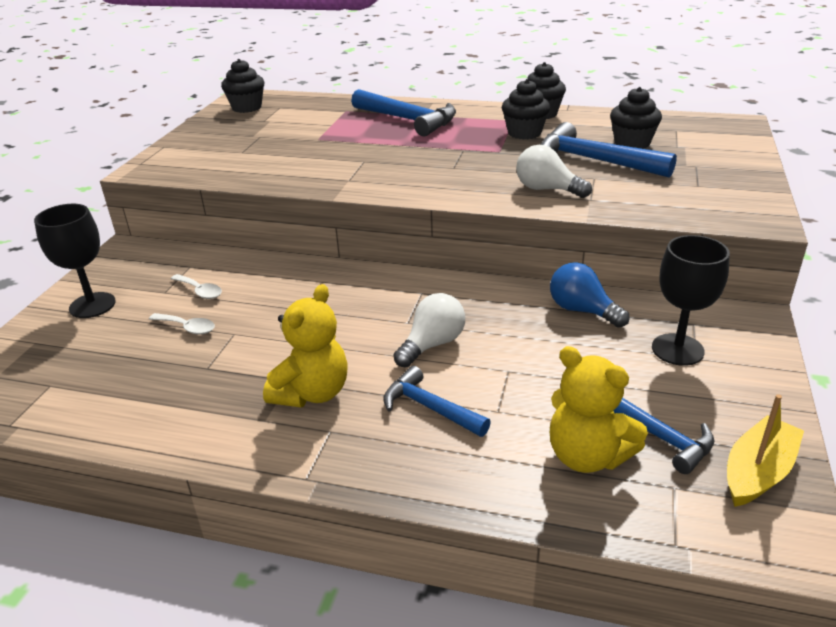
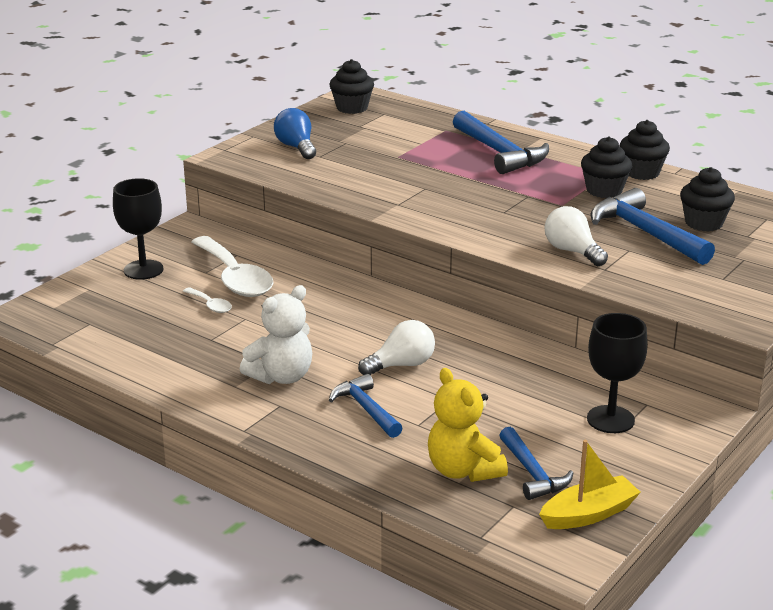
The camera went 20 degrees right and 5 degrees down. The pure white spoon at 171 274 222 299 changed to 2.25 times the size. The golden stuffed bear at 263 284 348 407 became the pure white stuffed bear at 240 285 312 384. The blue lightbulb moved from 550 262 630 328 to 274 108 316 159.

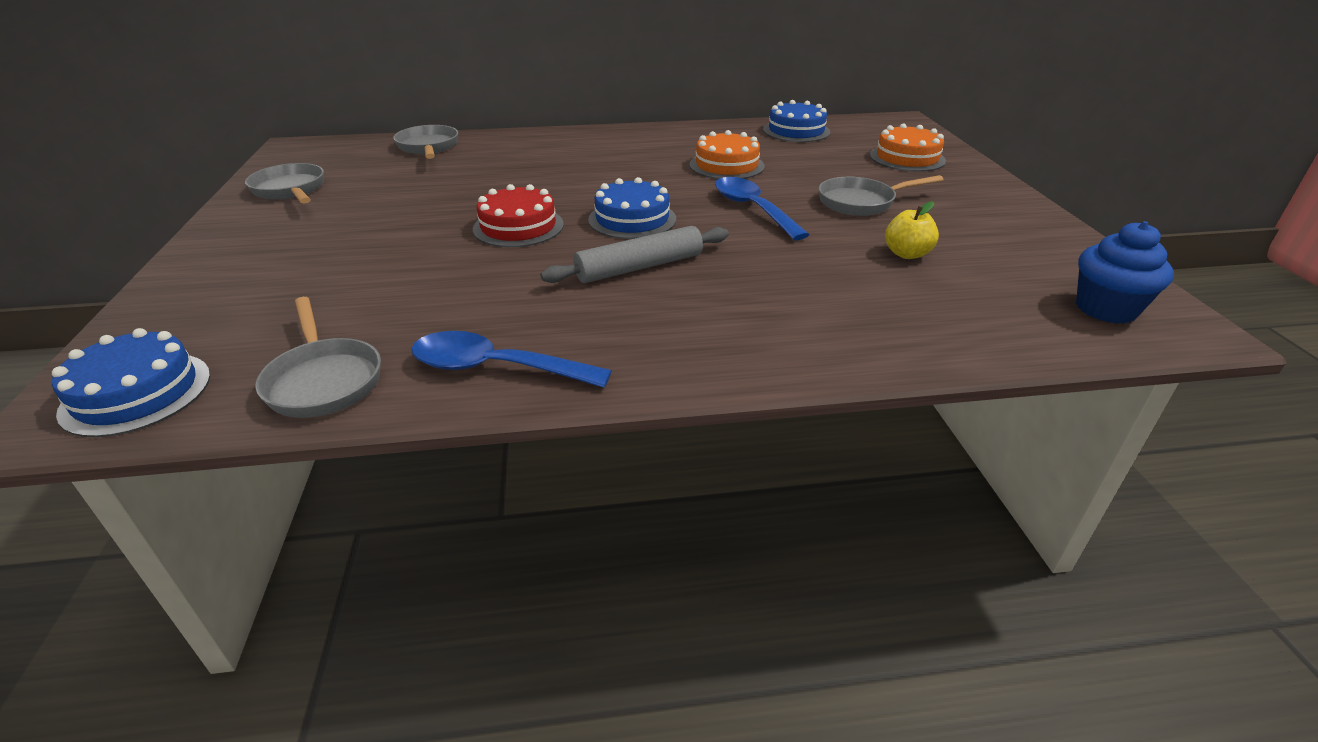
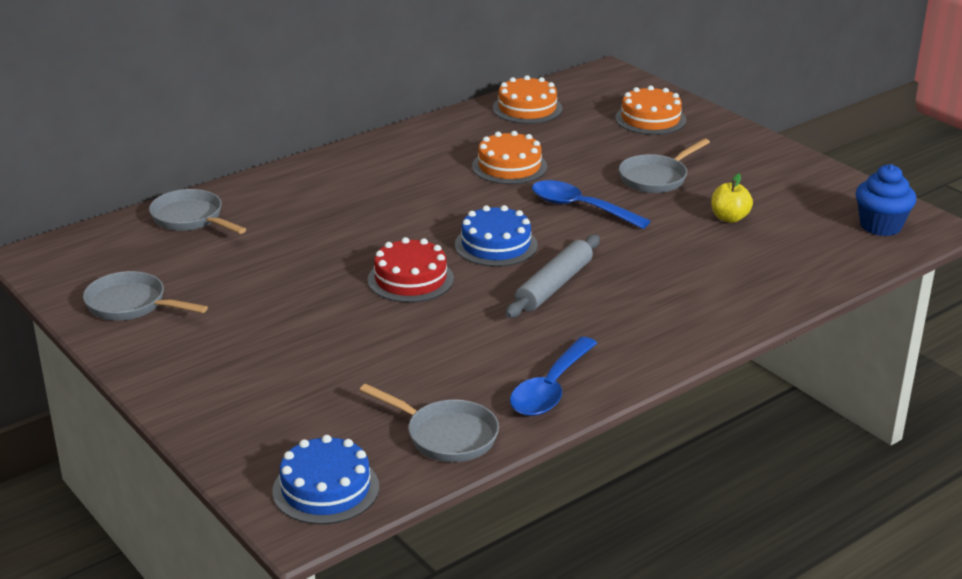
The camera went 30 degrees left and 5 degrees down. The blue spoon at 411 331 612 388 turned 45 degrees counterclockwise. The blue gateau at 763 100 830 142 became the orange gateau at 493 75 562 124.

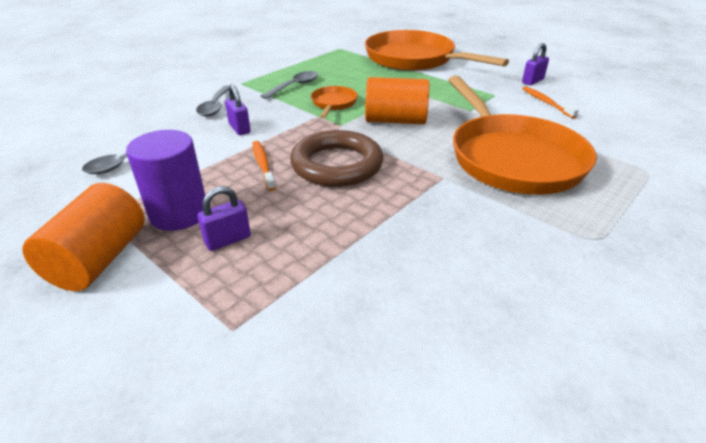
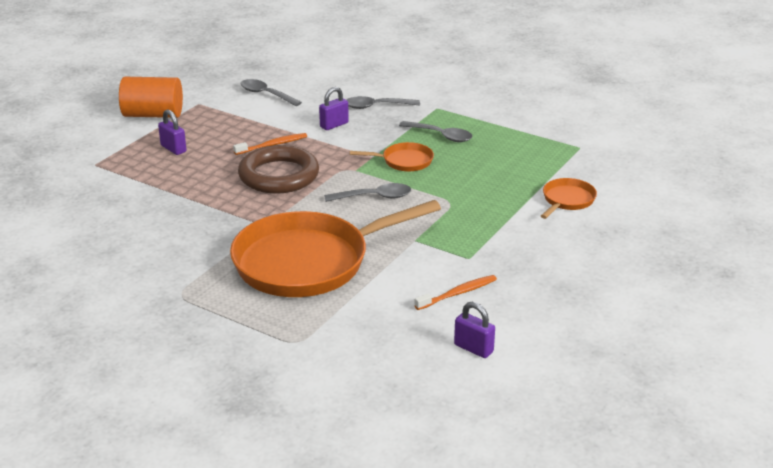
The camera went 80 degrees right and 5 degrees down. The purple solid cylinder at 126 130 205 231 disappeared. The orange frying pan at 365 30 509 71 changed to 0.43 times the size. The orange solid cylinder at 365 77 429 124 was replaced by the gray spoon at 324 183 411 202. The purple padlock moved from 522 43 549 85 to 454 302 495 358.

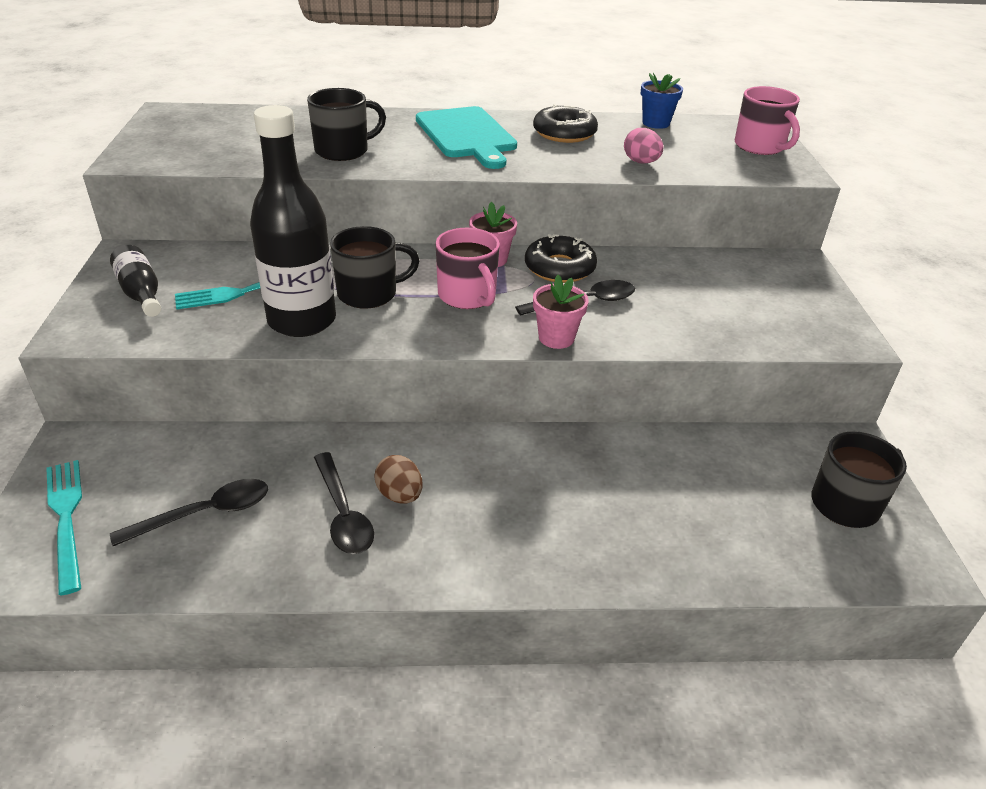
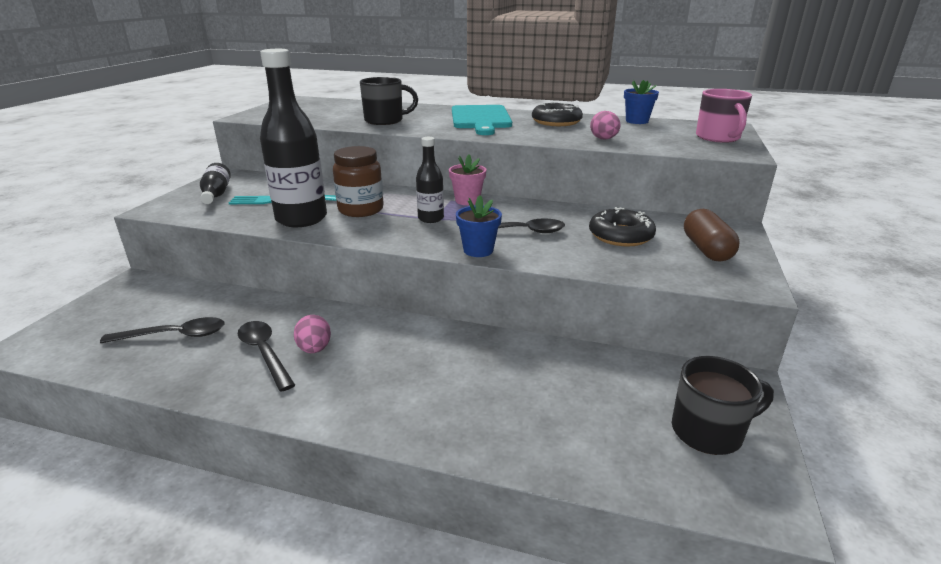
The camera went 20 degrees right and 10 degrees down. The turquoise table fork at 46 460 82 595 disappeared. The black spoon at 314 452 374 554 turned 150 degrees clockwise. The black mug at 330 226 420 309 was replaced by the russet jam jar at 333 146 384 217. The russet toy egg at 375 455 423 504 became the pink toy egg at 294 315 331 353. The pink mug at 436 228 500 309 was replaced by the black drink bottle at 416 137 444 223. The black doughnut moved from 525 234 597 283 to 589 207 656 247. The pink plant pot at 533 275 588 349 became the blue plant pot at 456 195 502 257. The russet capsule at 684 209 740 261 appeared.

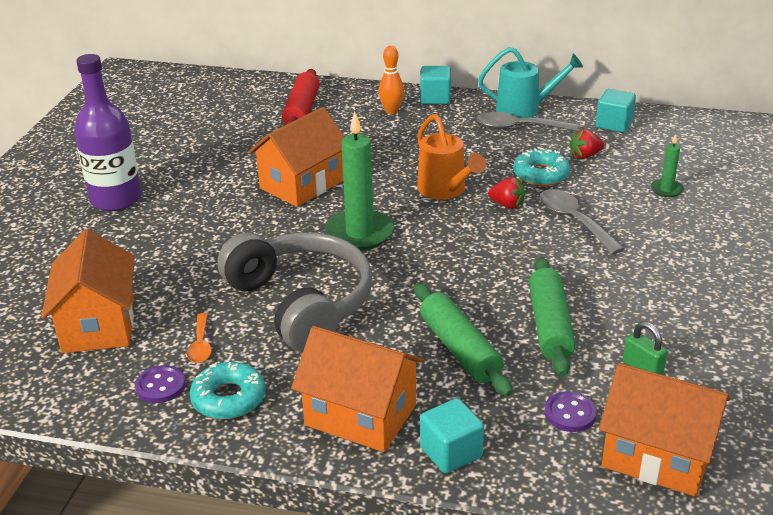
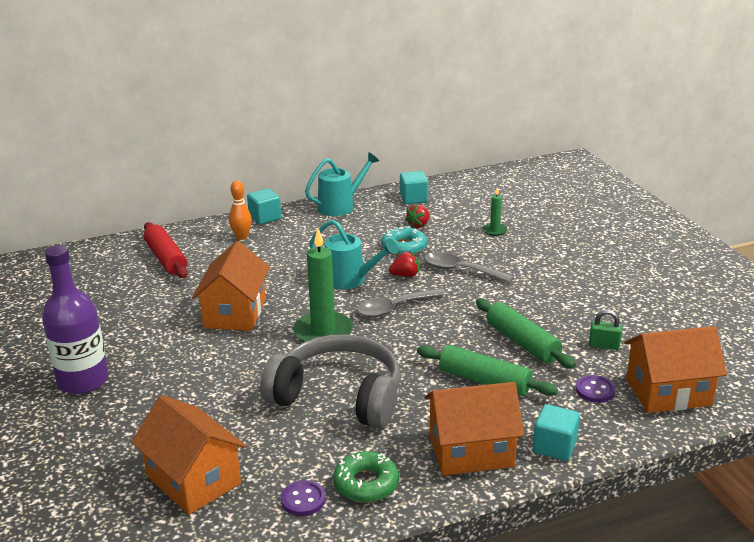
The camera went 35 degrees left and 5 degrees down. The orange spoon at 187 313 212 363 disappeared. The turquoise doughnut at 190 362 266 419 became the leaf-green doughnut at 333 451 399 502. The orange watering pot at 417 114 486 199 became the turquoise watering pot at 309 220 398 289. The gray spoon moved from 477 112 579 131 to 356 288 447 317.

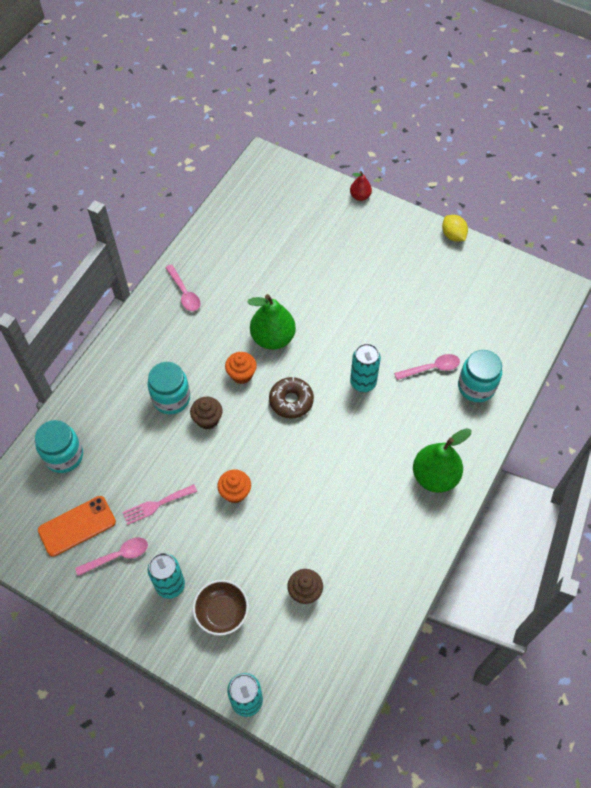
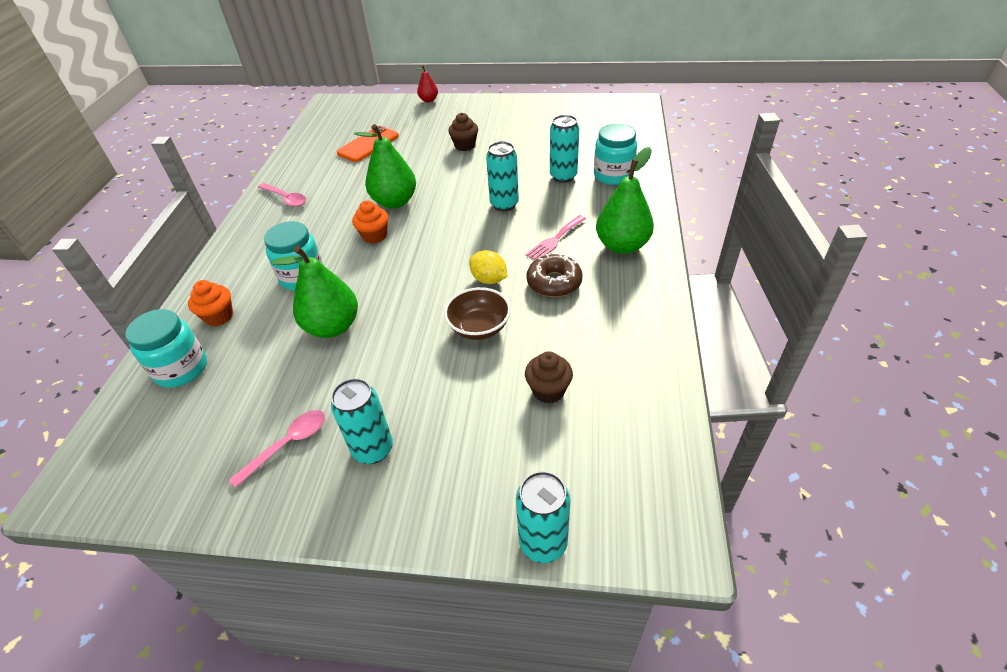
The camera went 20 degrees left and 15 degrees down. The orange mobile phone moved from 38 496 116 557 to 337 126 399 162. The pink table fork moved from 122 484 197 525 to 526 215 586 260. The russet cupcake moved from 190 397 223 430 to 448 113 478 151. The russet deep dish moved from 193 580 249 636 to 444 287 511 340. The orange cupcake moved from 217 469 251 503 to 188 280 233 326. The russet doughnut moved from 269 377 314 419 to 526 254 583 297. The pink spoon at 394 354 460 380 was replaced by the turquoise tin at 550 115 579 183. The golden lemon moved from 442 215 468 242 to 469 250 507 284. The leaf-green pear at 272 246 358 338 appeared.

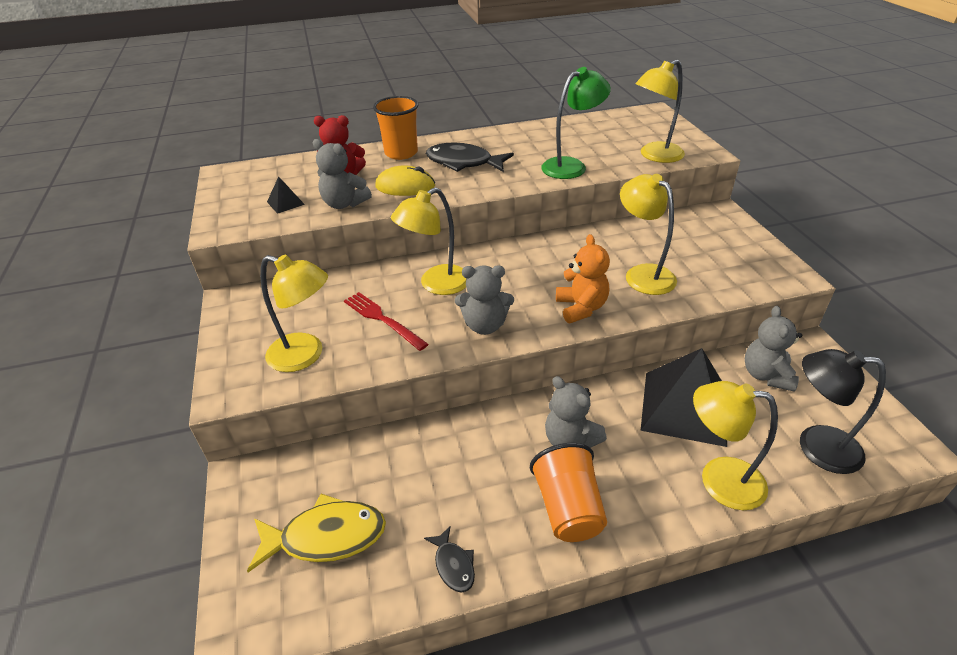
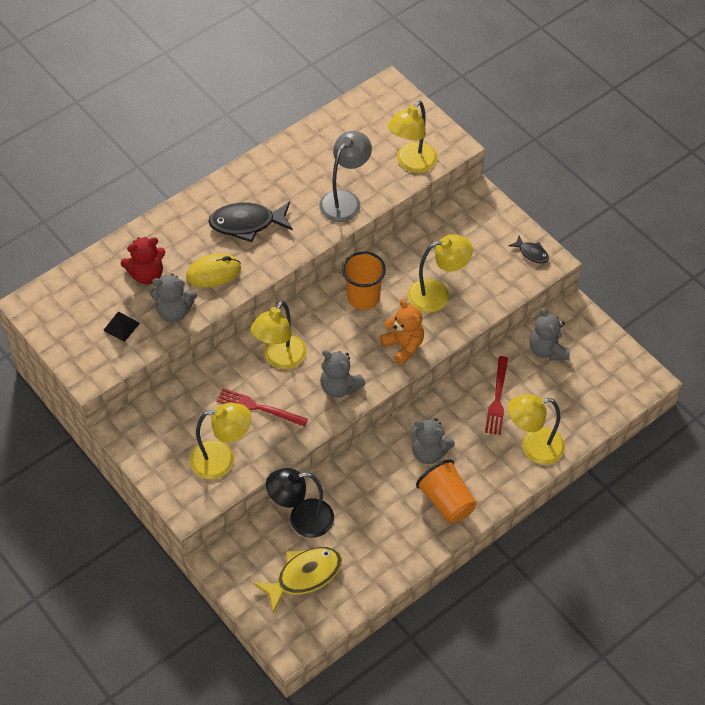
The camera went 25 degrees left and 15 degrees up. The orange cup moved from 373 96 418 160 to 342 252 386 310. The black fish figure moved from 424 526 475 593 to 509 235 549 263. The gray stuffed bear at 455 265 514 335 turned 60 degrees clockwise. The leaf-green lamp at 541 67 611 179 became the gray lamp at 319 131 372 222. The golden lamp at 620 174 677 295 turned 135 degrees clockwise. The black pyramid shape at 641 348 727 447 was replaced by the red table fork at 485 356 508 435. The black lamp moved from 800 349 886 474 to 266 468 334 538.

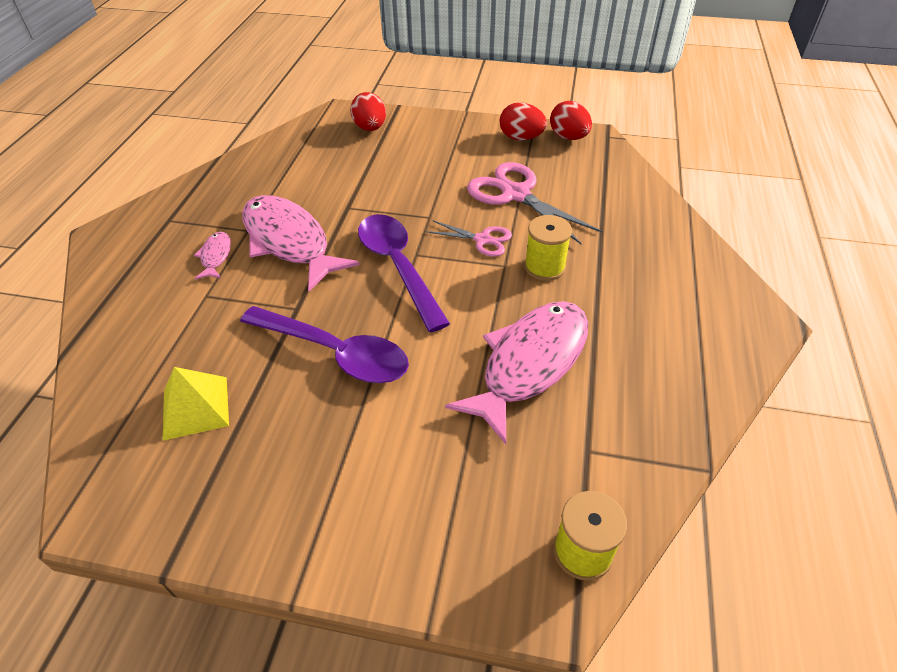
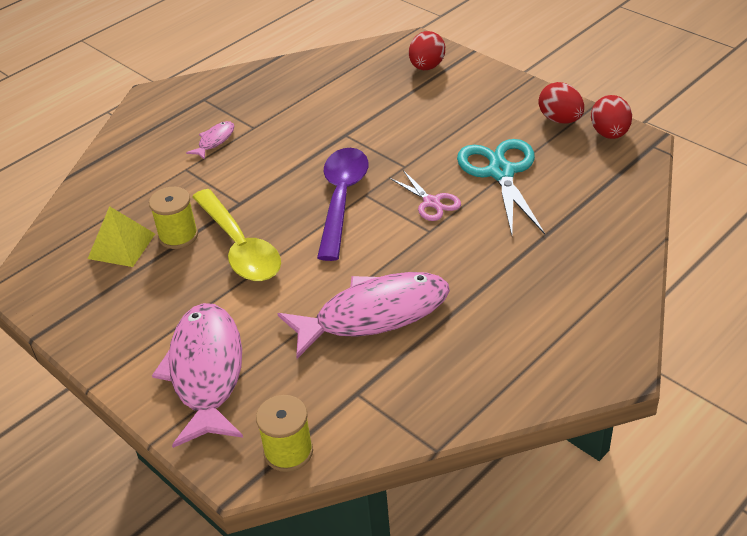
The camera went 35 degrees right and 5 degrees down. The purple spoon at 240 306 409 383 became the golden spoon at 192 189 281 281. The pink fish figure moved from 242 195 359 291 to 152 303 243 448. The pink pair of scissors at 467 162 602 244 became the turquoise pair of scissors at 457 139 545 235. The golden bobbin moved from 524 215 572 281 to 149 187 198 249.

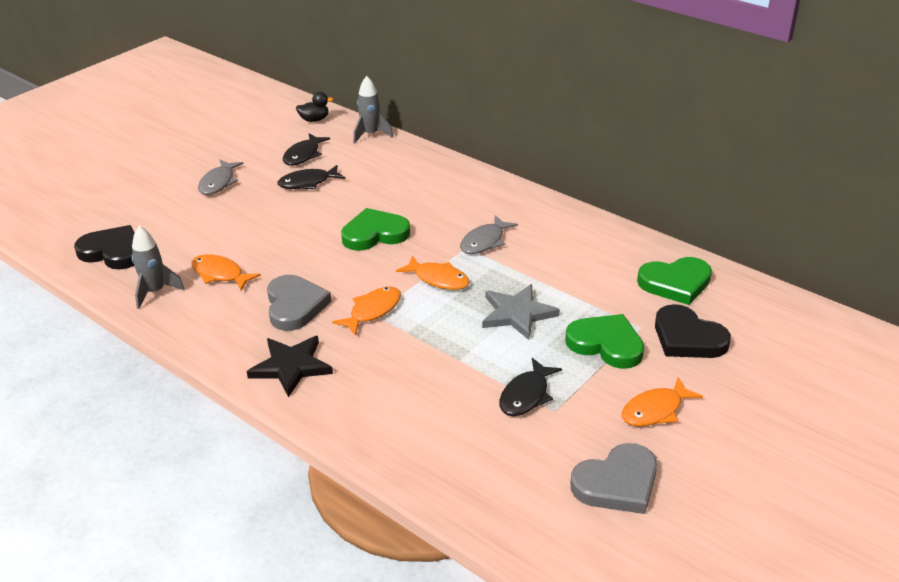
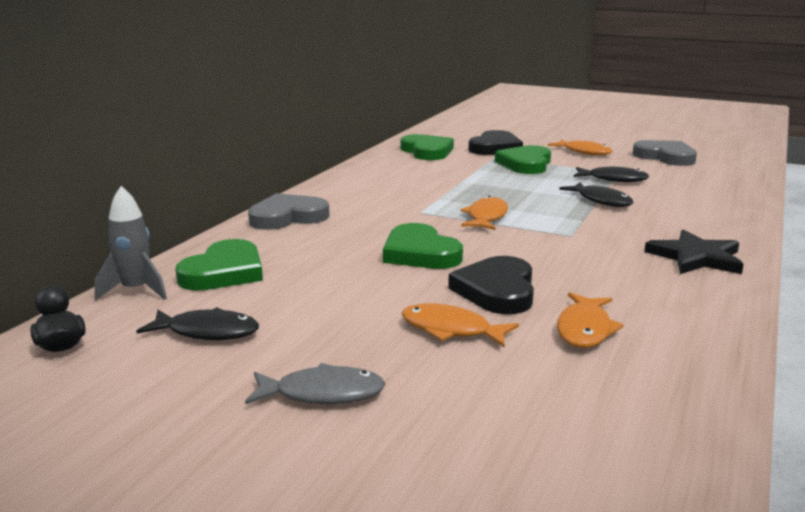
The camera went 105 degrees left and 15 degrees down. The black heart moved from 74 225 134 270 to 448 256 534 314. The gray toy rocket at 132 226 185 309 disappeared. The gray heart moved from 267 275 331 331 to 248 193 330 230. The black fish figure moved from 277 165 345 189 to 559 182 633 207. The orange fish figure moved from 332 287 401 336 to 402 303 519 347. The gray fish figure at 460 215 518 254 disappeared. The gray star at 482 284 560 340 disappeared. The leaf-green heart at 175 239 263 291 appeared.

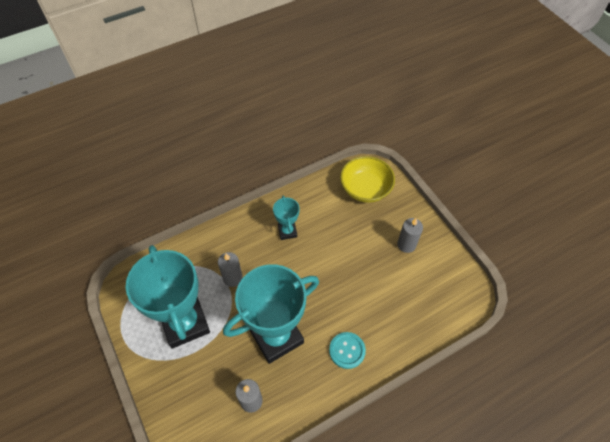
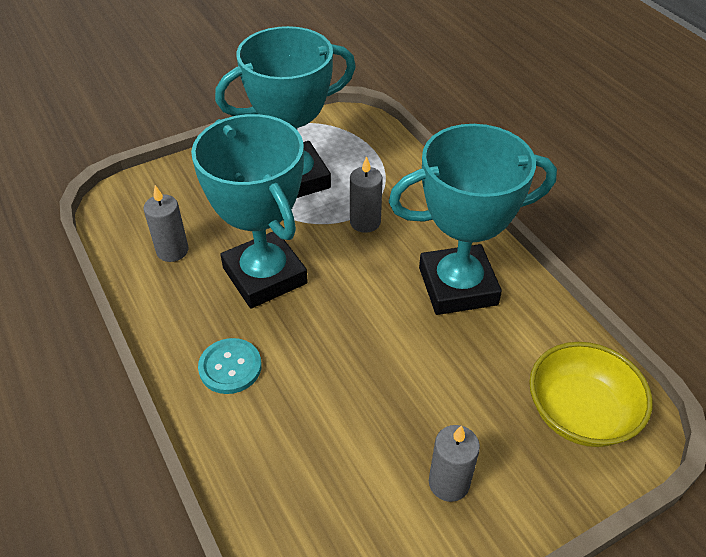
The camera went 90 degrees right and 10 degrees down. The turquoise trophy at 273 195 300 240 changed to 2.13 times the size.

